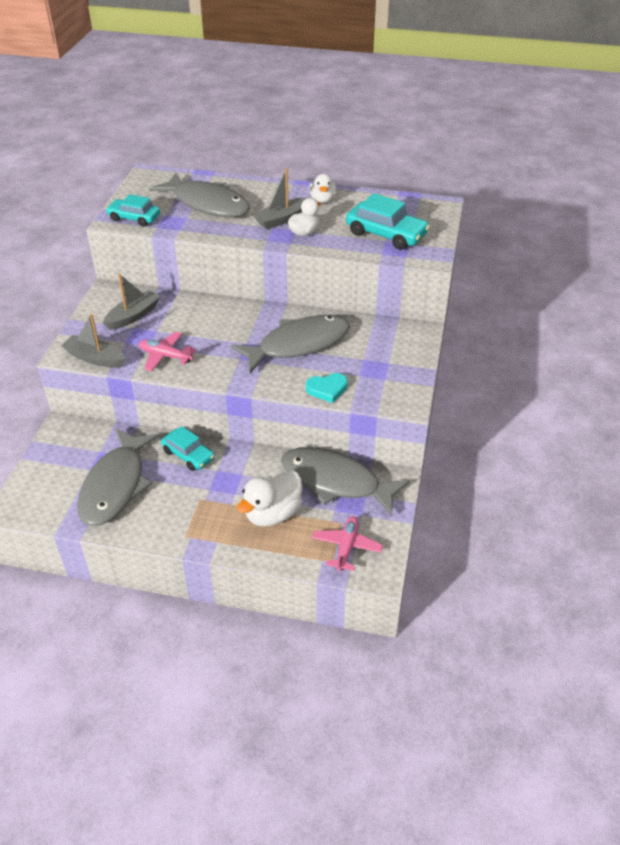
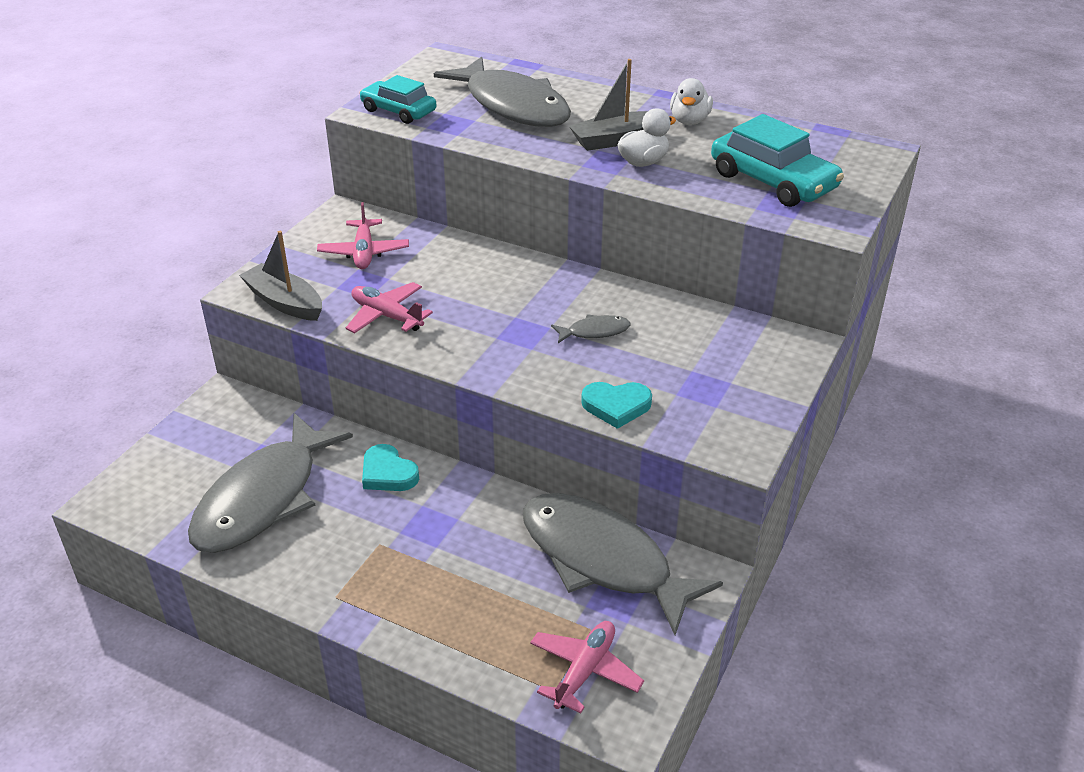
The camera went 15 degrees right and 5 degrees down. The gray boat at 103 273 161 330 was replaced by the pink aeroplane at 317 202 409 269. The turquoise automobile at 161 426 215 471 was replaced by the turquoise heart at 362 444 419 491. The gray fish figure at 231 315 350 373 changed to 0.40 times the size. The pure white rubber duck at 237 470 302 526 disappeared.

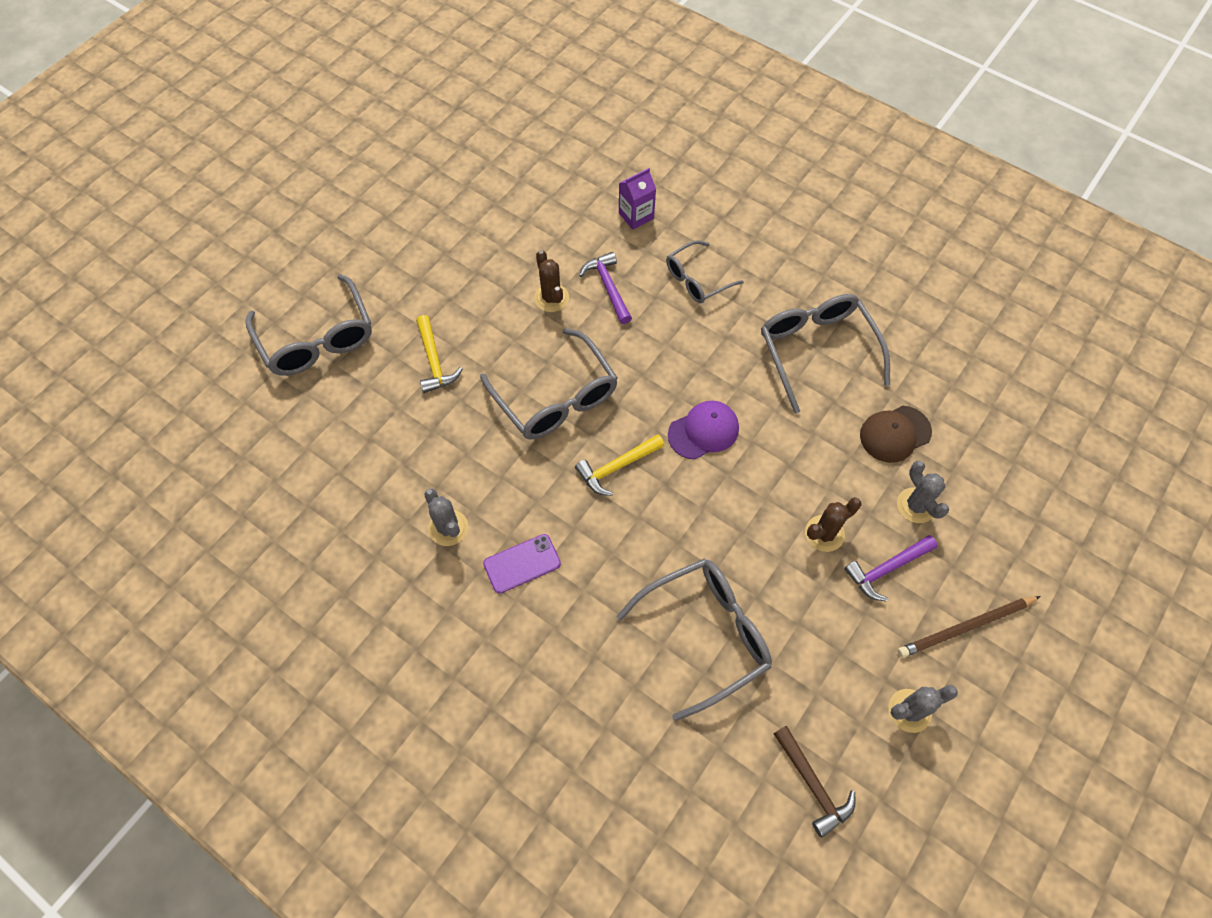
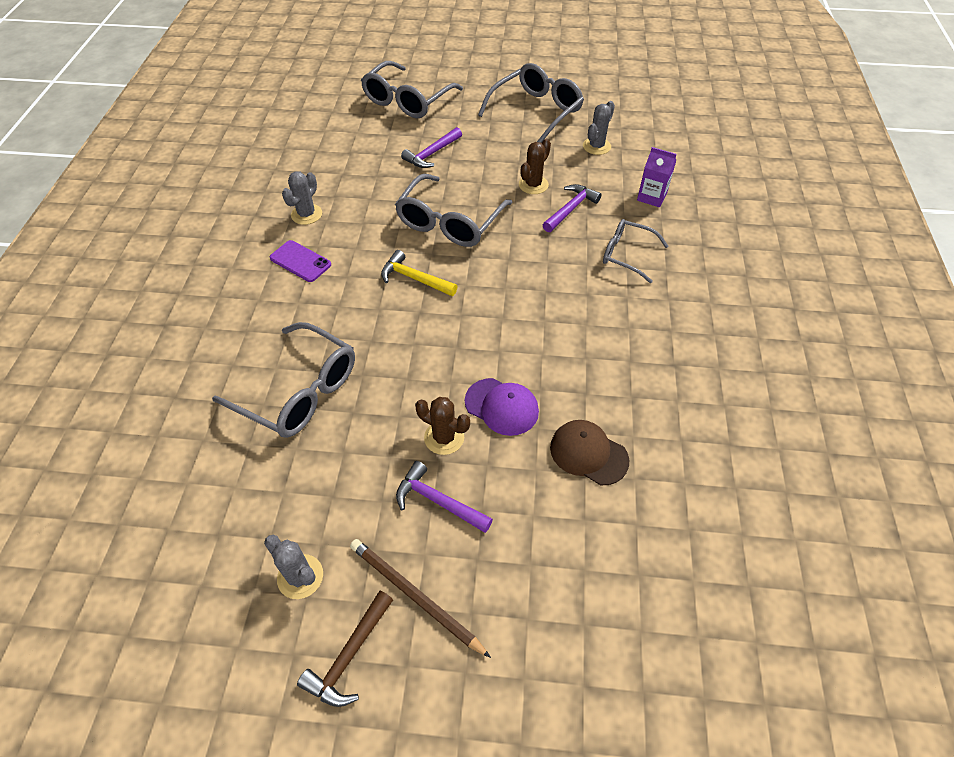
The camera went 60 degrees right and 10 degrees down. The golden hammer at 416 315 462 393 became the purple hammer at 401 127 462 168. The purple peaked cap moved from 668 401 739 460 to 465 378 539 436. The gray eyeglasses moved from 761 294 890 414 to 478 63 584 143. The russet hammer moved from 774 726 855 838 to 297 591 393 707. The gray saguaro cactus moved from 897 461 949 523 to 583 101 615 155.

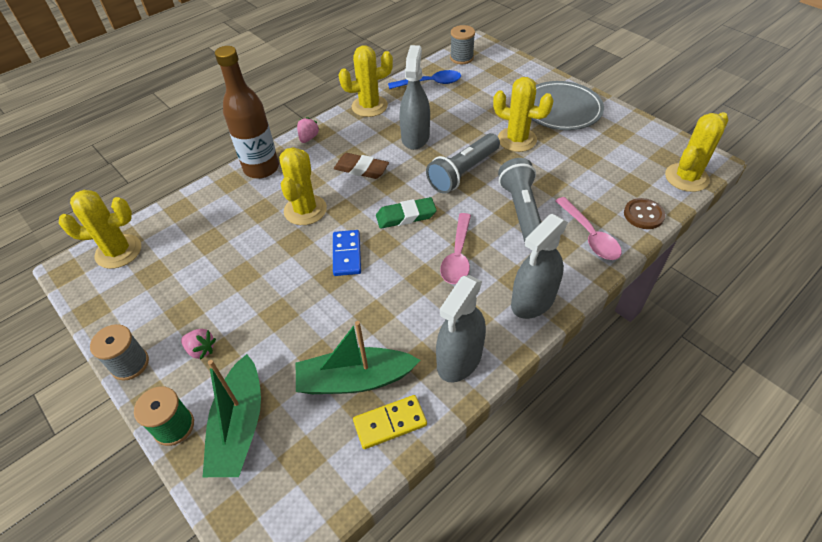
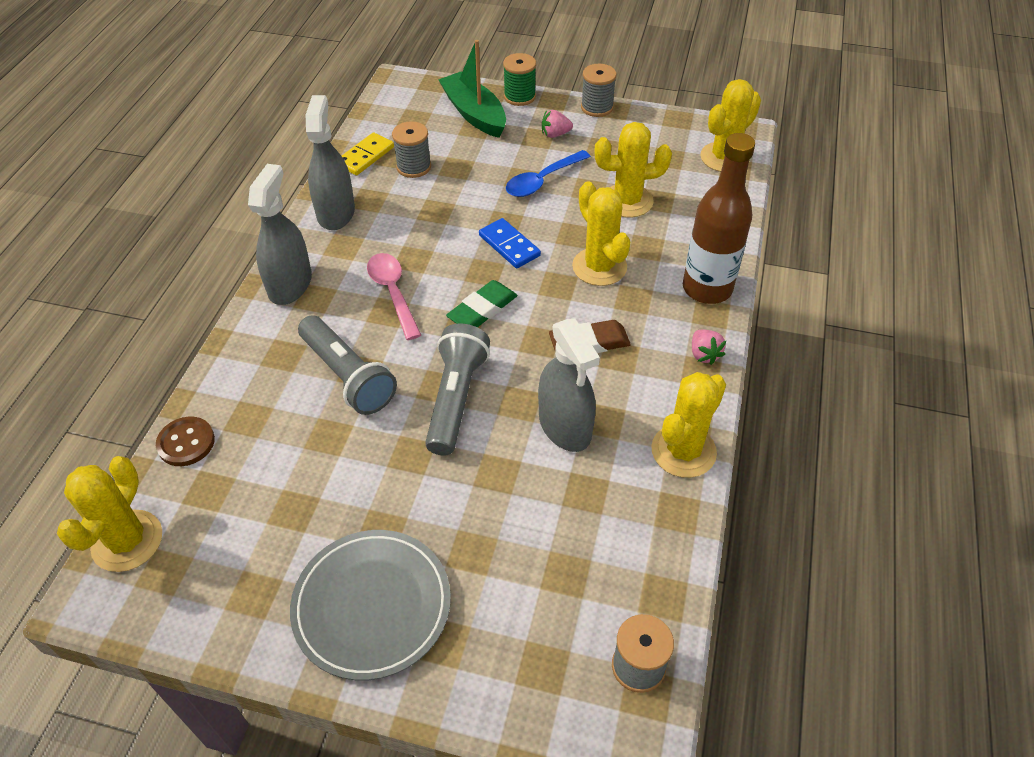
The camera went 145 degrees right and 0 degrees up. The leaf-green boat at 296 321 421 394 was replaced by the gray bobbin at 392 121 431 178. The blue spoon moved from 388 70 461 89 to 506 150 591 197. The golden saguaro cactus moved from 493 77 554 152 to 594 122 672 217. The pink spoon at 555 197 622 260 disappeared.

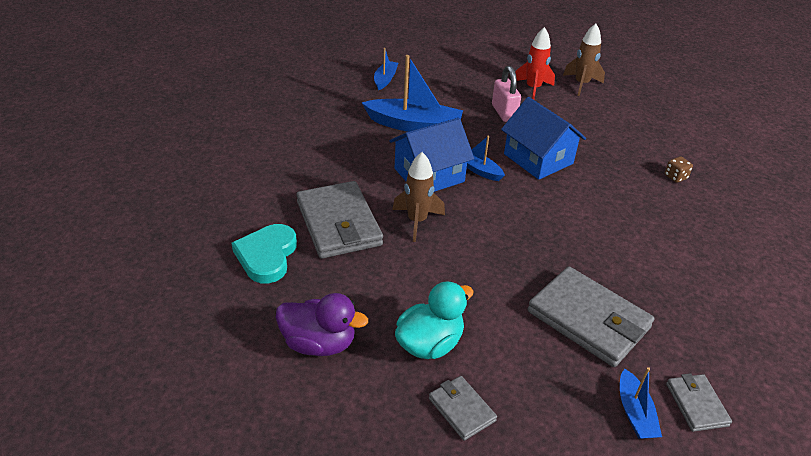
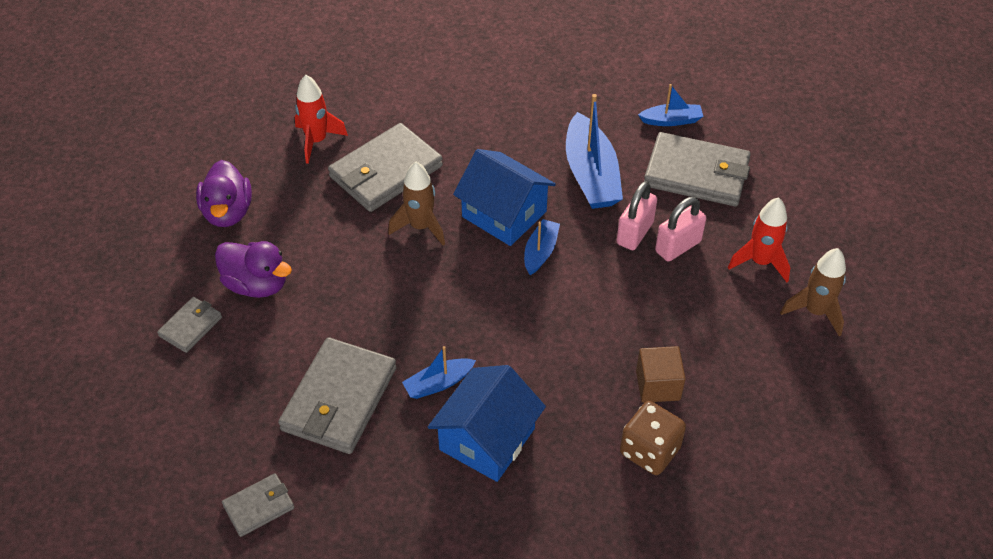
The camera went 70 degrees right and 10 degrees up. The turquoise heart at 232 224 297 283 was replaced by the red toy rocket at 295 75 348 164. The turquoise rubber duck at 395 281 474 359 became the purple rubber duck at 215 241 292 298. The blue toy house moved from 501 97 586 180 to 428 365 546 482. The blue boat moved from 620 367 662 439 to 402 346 476 399. The russet die at 665 156 693 183 changed to 1.88 times the size. The pink padlock at 617 182 657 250 appeared. The russet block at 636 346 686 403 appeared. The gray billfold at 644 132 751 206 appeared.

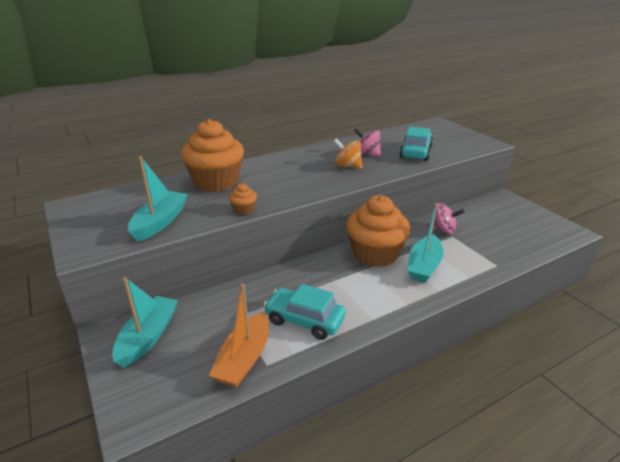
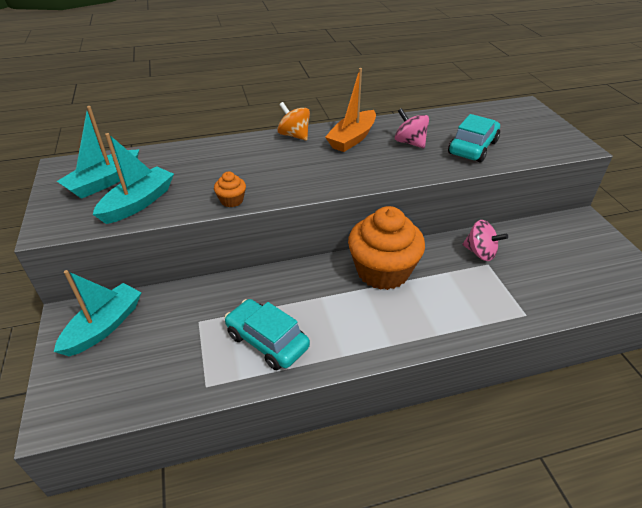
The camera went 15 degrees right and 10 degrees up. The orange cupcake at 181 119 244 192 disappeared. The orange boat moved from 209 284 269 387 to 325 68 376 152. The orange spinning top moved from 334 139 362 169 to 277 102 310 141. The turquoise boat moved from 408 203 444 283 to 57 106 139 199.

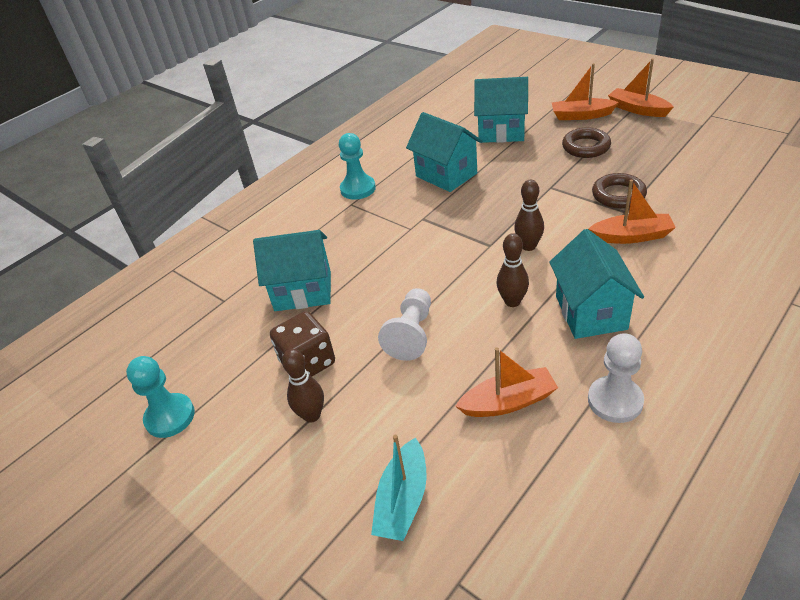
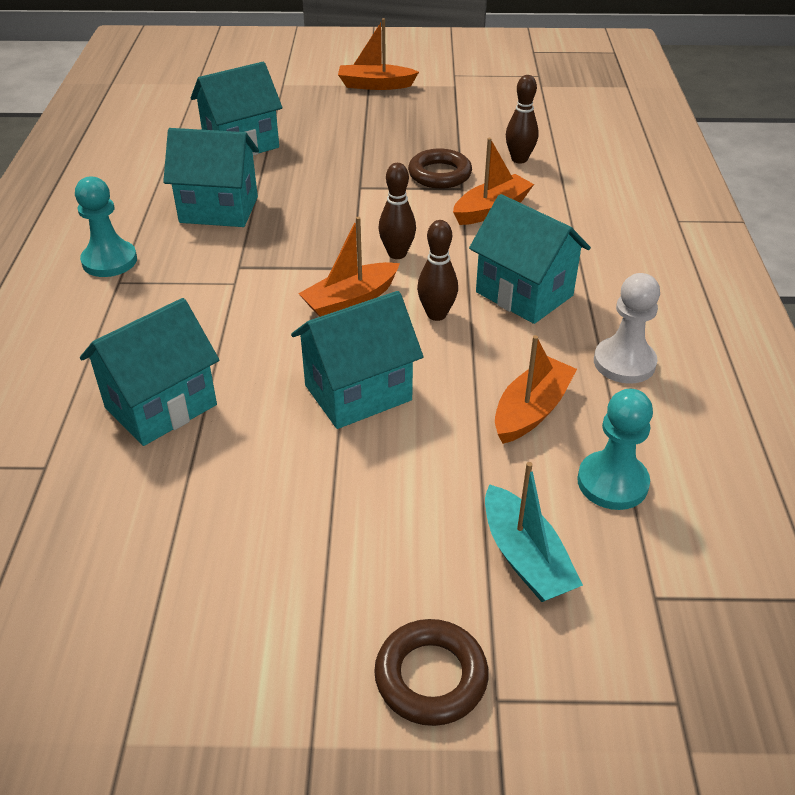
The camera went 45 degrees left and 0 degrees up. The turquoise pawn moved from 126 356 195 438 to 577 389 653 510. The russet die at 270 311 335 377 disappeared. The russet skittle moved from 282 349 324 423 to 506 75 539 164. The pure white pawn at 378 288 431 361 was replaced by the turquoise toy house at 291 291 423 429. The orange boat moved from 552 63 619 120 to 298 217 400 317. The russet hoop moved from 562 127 611 158 to 374 619 489 726.

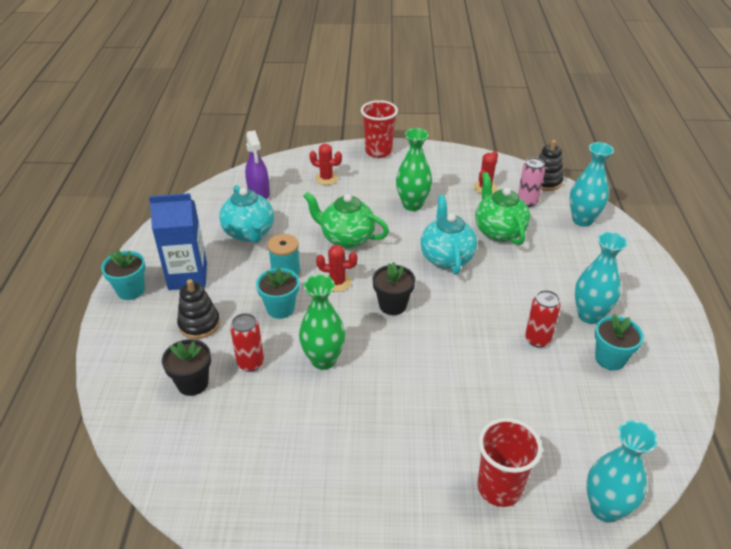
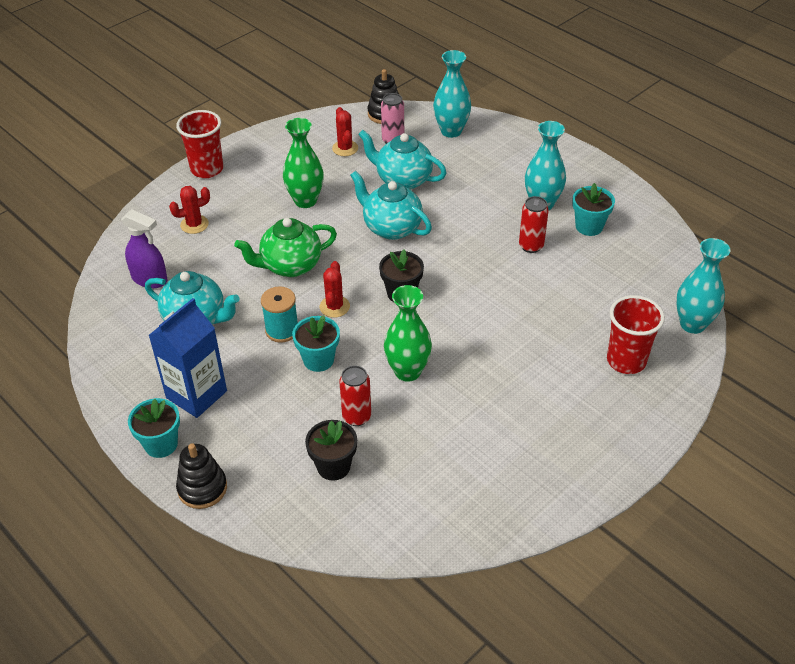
The camera went 45 degrees left and 5 degrees up. The black stacking toy moved from 177 279 220 339 to 176 443 227 509. The red saguaro cactus at 316 245 358 292 turned 45 degrees counterclockwise. The leaf-green tea pot at 475 172 530 245 became the turquoise tea pot at 358 130 447 190.

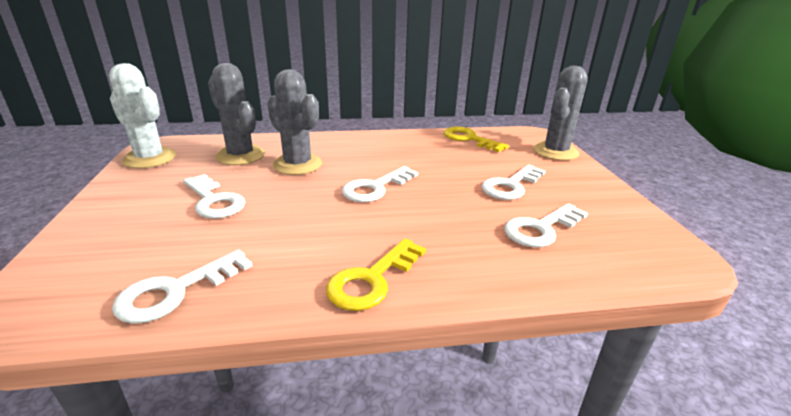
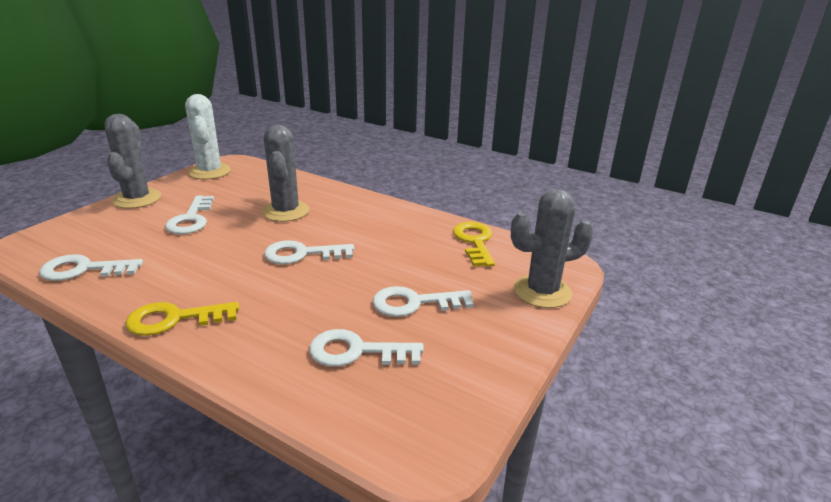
The camera went 40 degrees right and 0 degrees up. The gray saguaro cactus moved from 208 63 265 165 to 105 114 161 209.

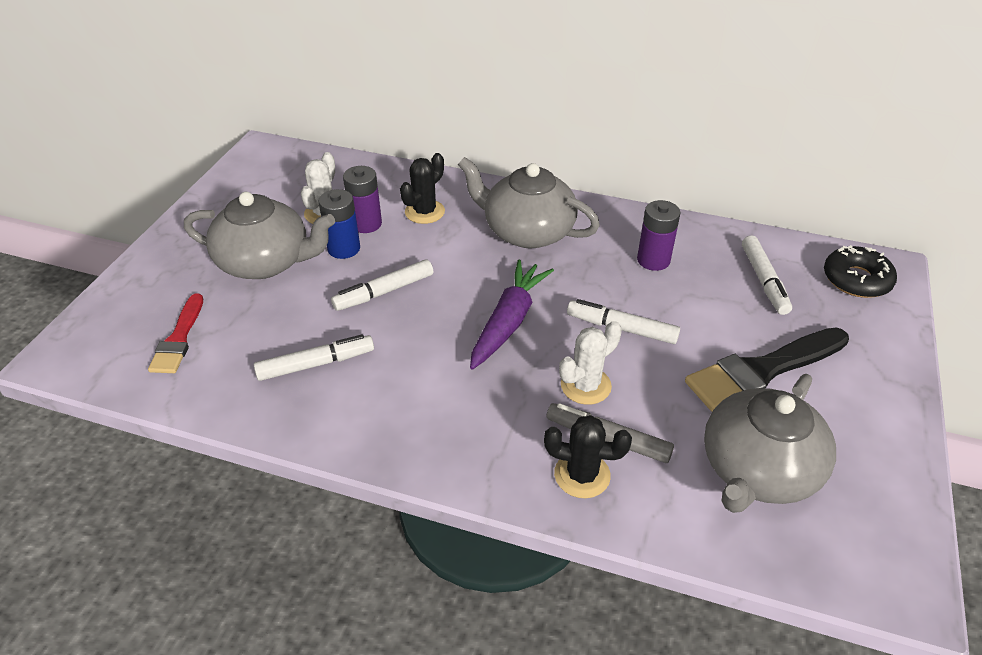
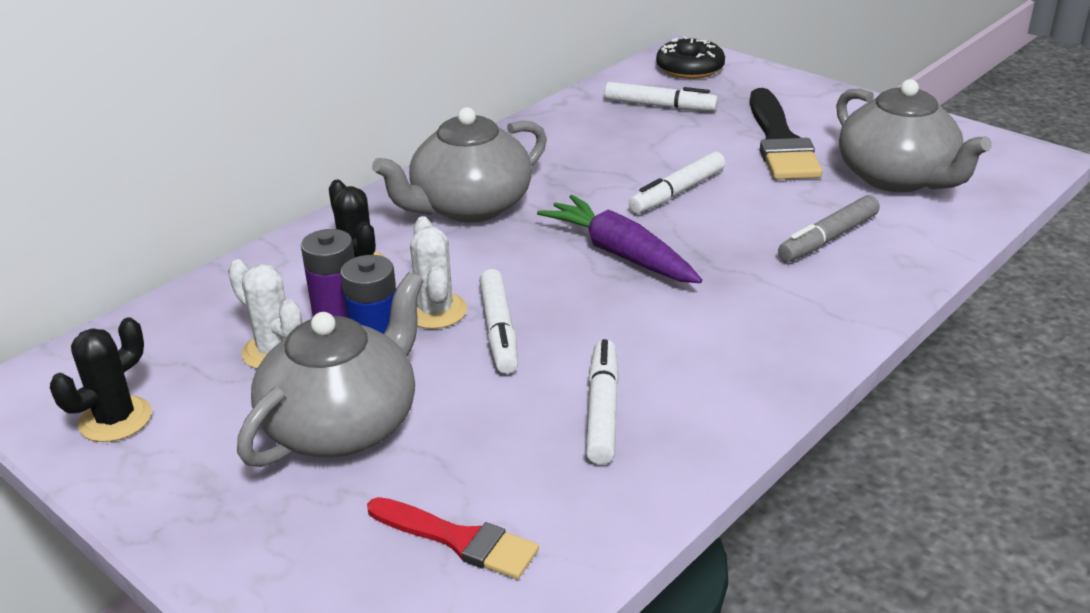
The camera went 65 degrees left and 10 degrees down. The black saguaro cactus moved from 544 415 632 498 to 50 318 152 442. The pure white saguaro cactus moved from 559 321 622 405 to 410 216 467 329. The purple battery at 637 200 681 271 disappeared.

